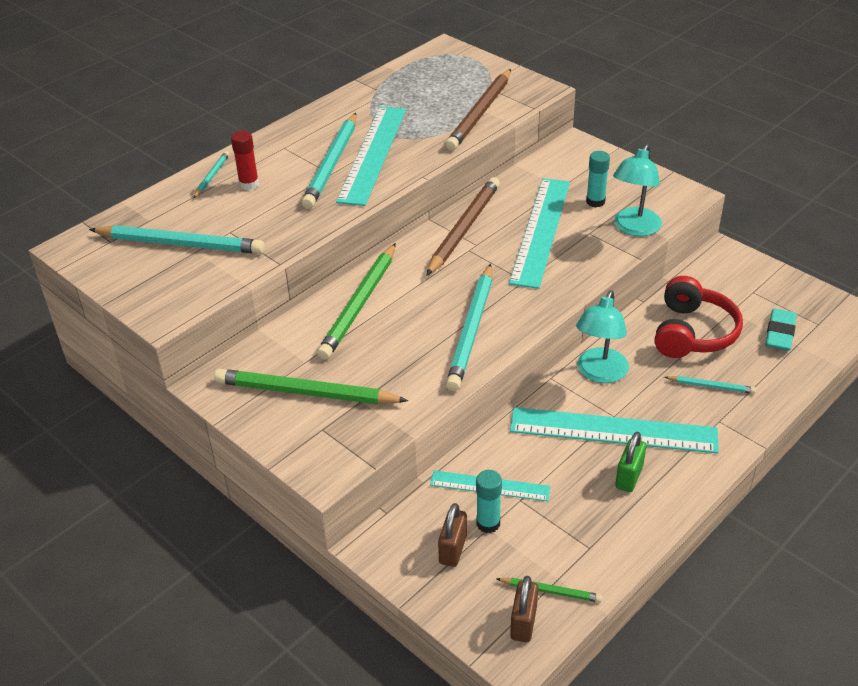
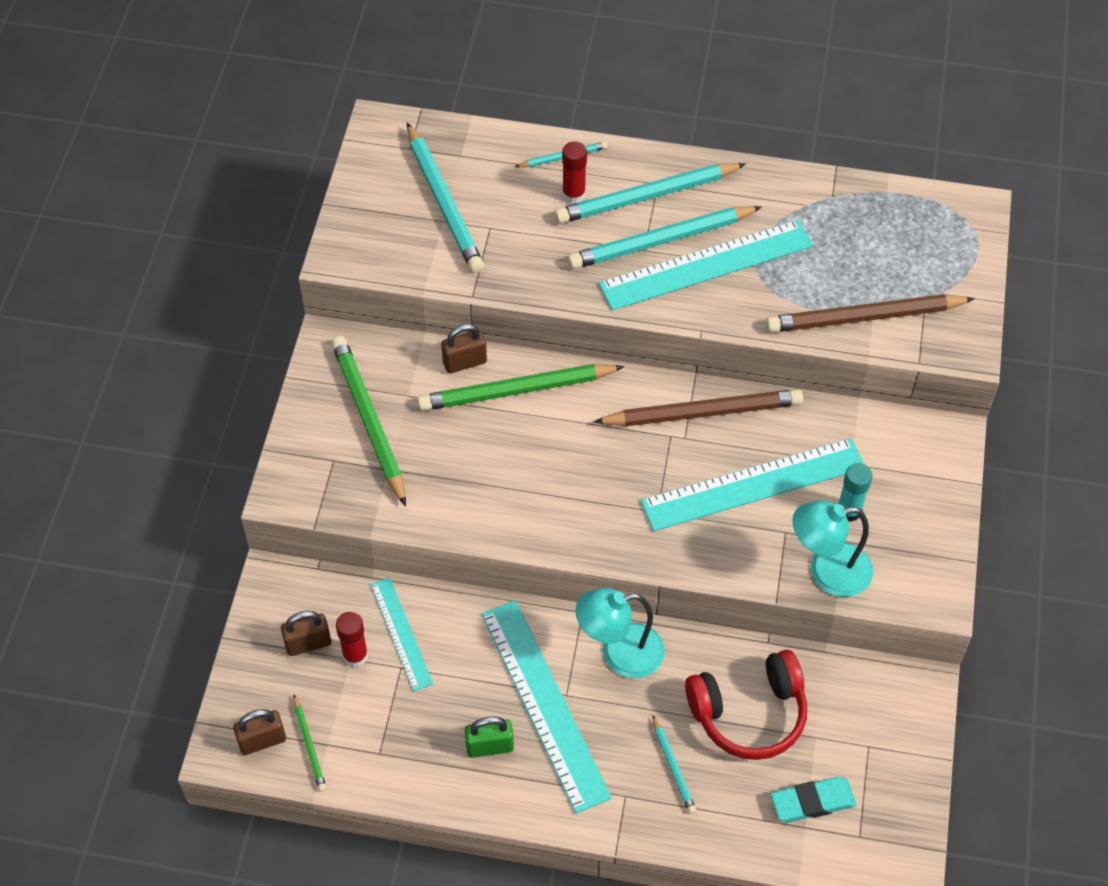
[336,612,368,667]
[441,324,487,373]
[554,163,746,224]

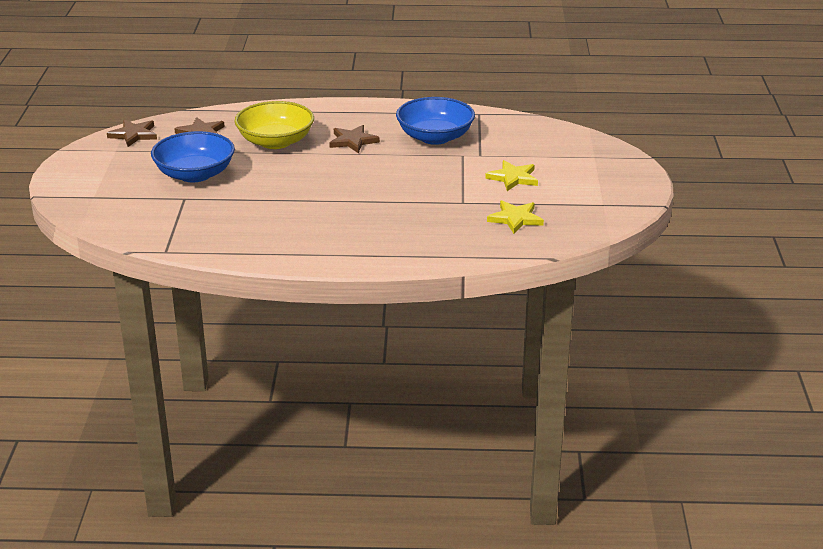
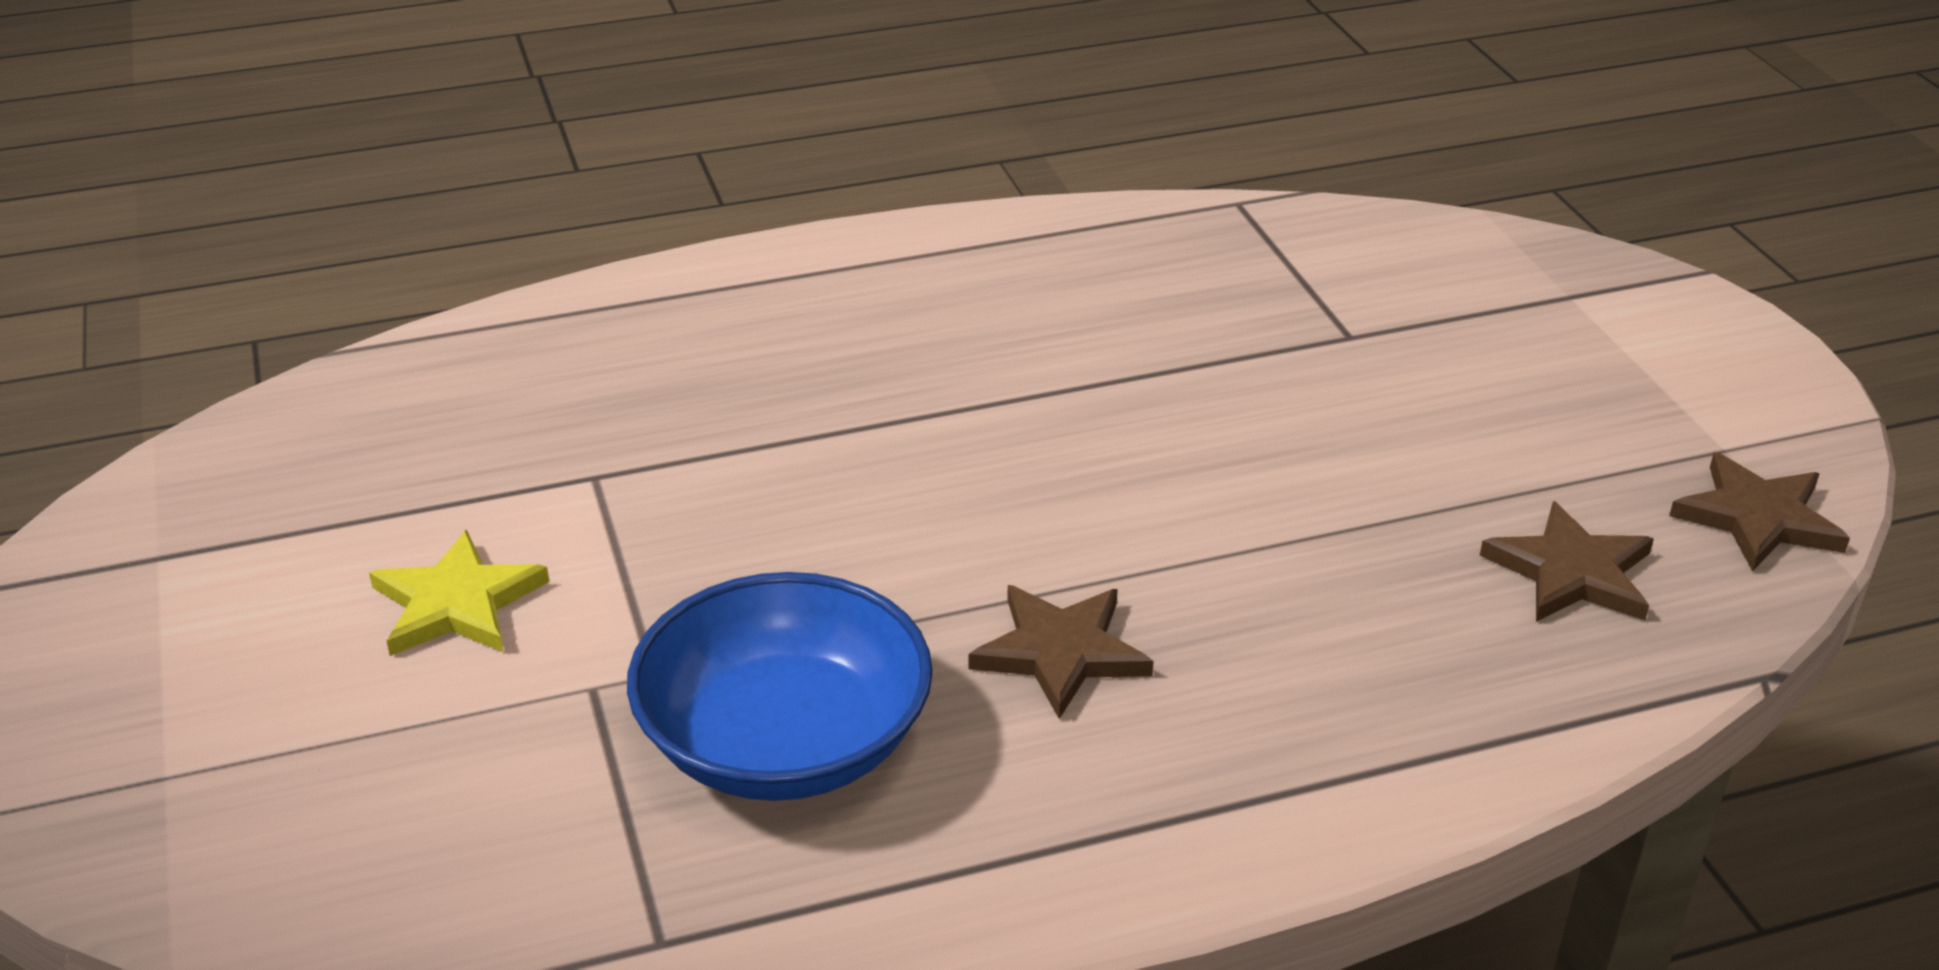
[151,131,235,182] (first image)
[234,101,314,149] (first image)
[487,201,544,234] (first image)

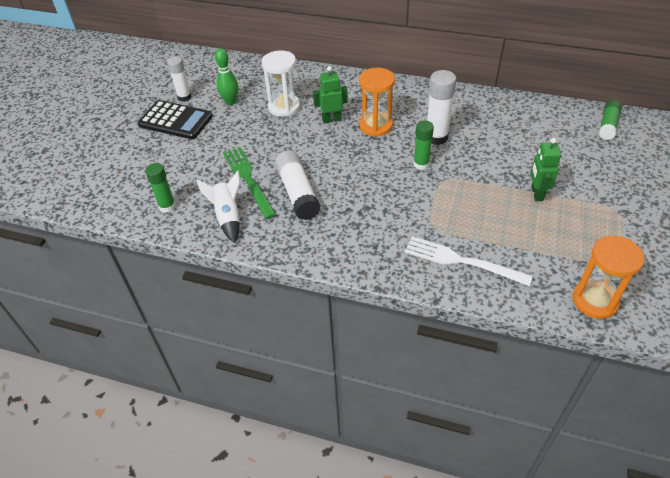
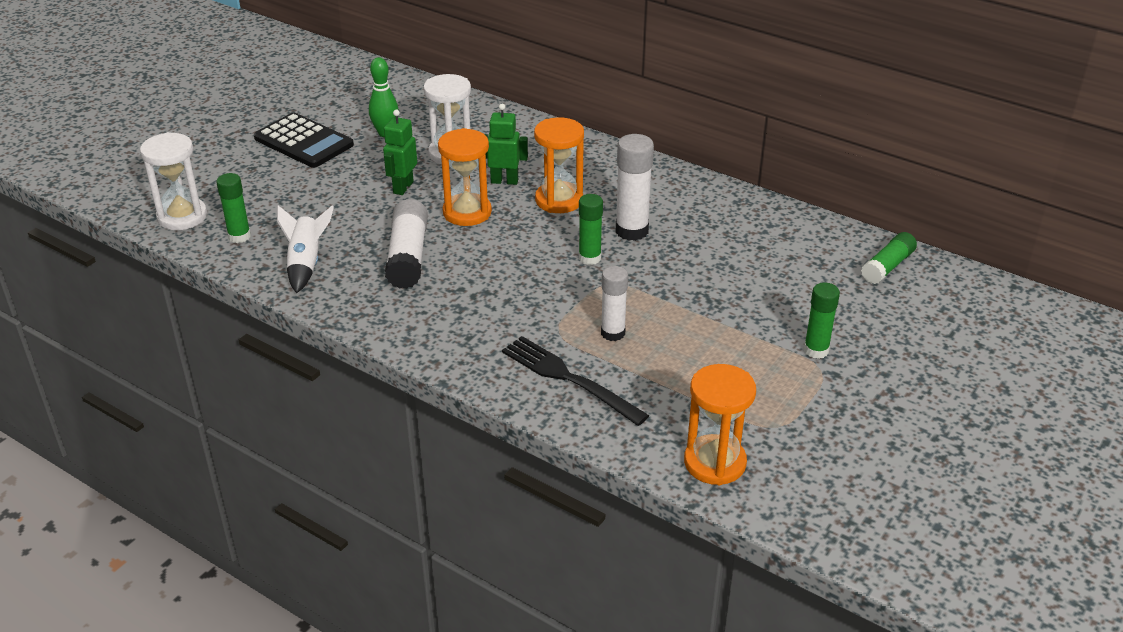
[140,132,207,230]
[383,109,417,195]
[438,128,492,226]
[502,336,649,426]
[601,266,628,341]
[804,283,840,359]
[223,147,276,219] (first image)

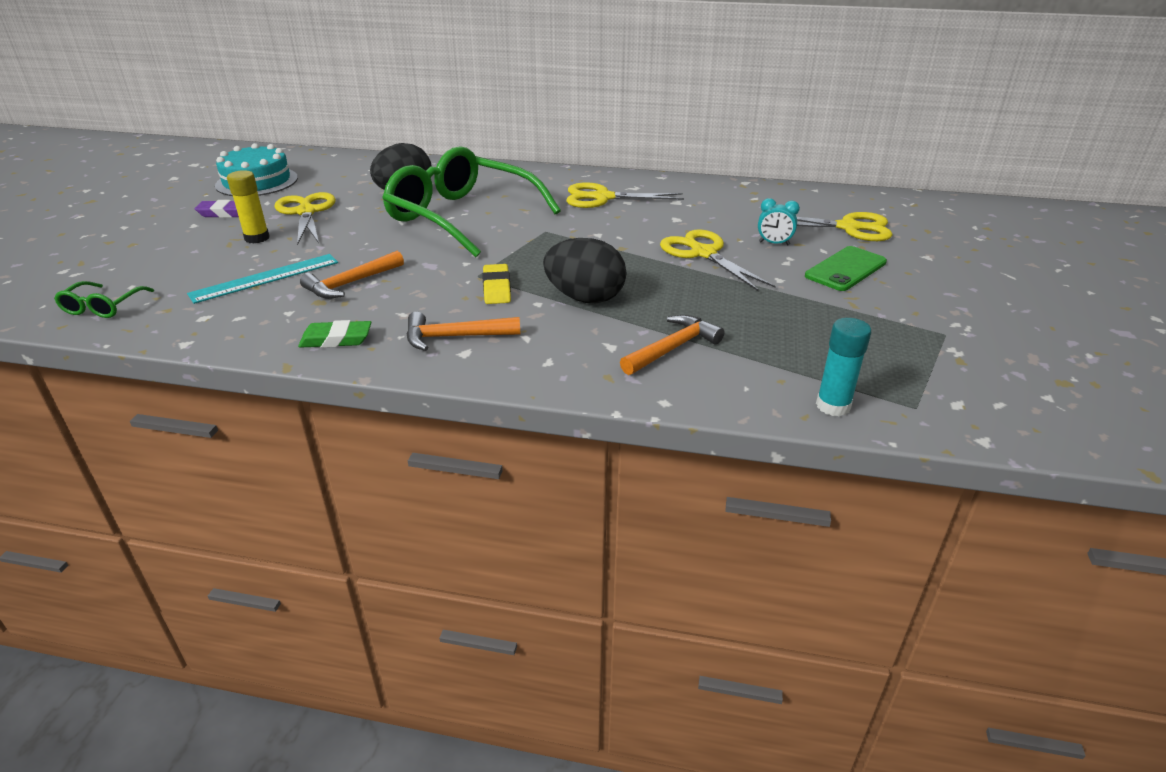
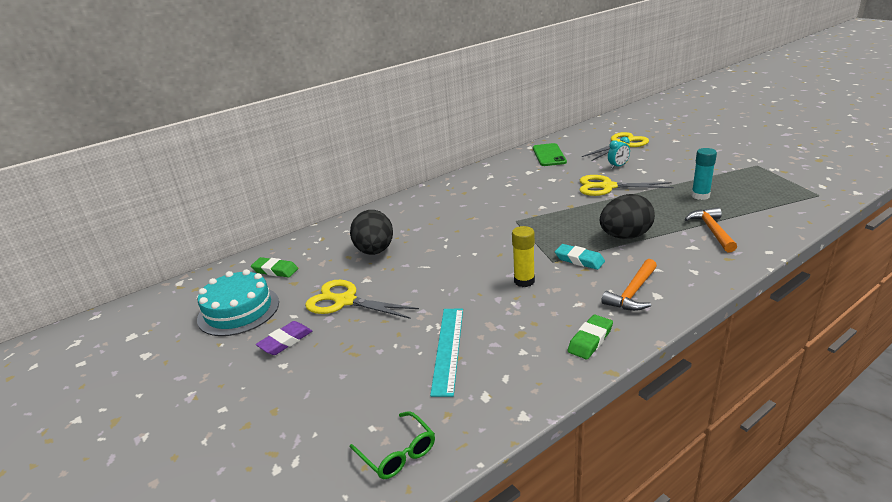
[251,257,298,278]
[512,226,535,287]
[533,143,567,166]
[555,244,605,270]
[691,148,717,200]
[300,251,404,299] (first image)
[382,146,561,257] (first image)
[566,182,684,208] (first image)

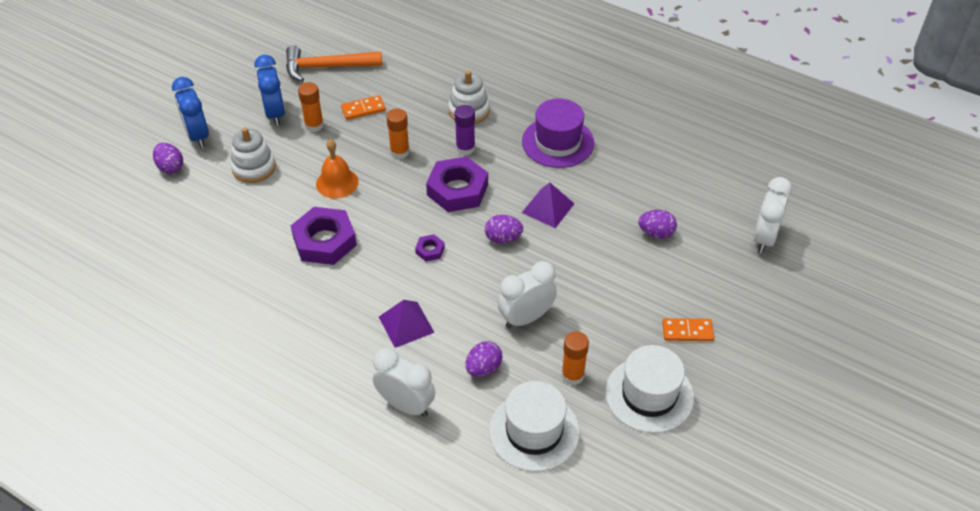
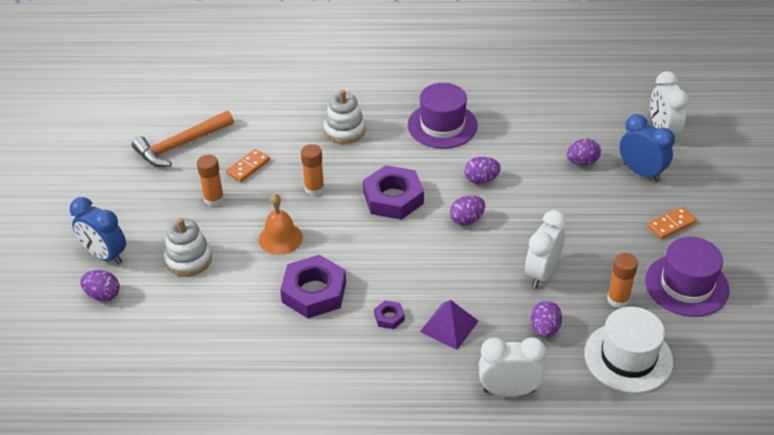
[374,300,405,329]
[464,157,501,184]
[619,114,675,182]
[645,237,730,317]
[454,105,475,155] (first image)

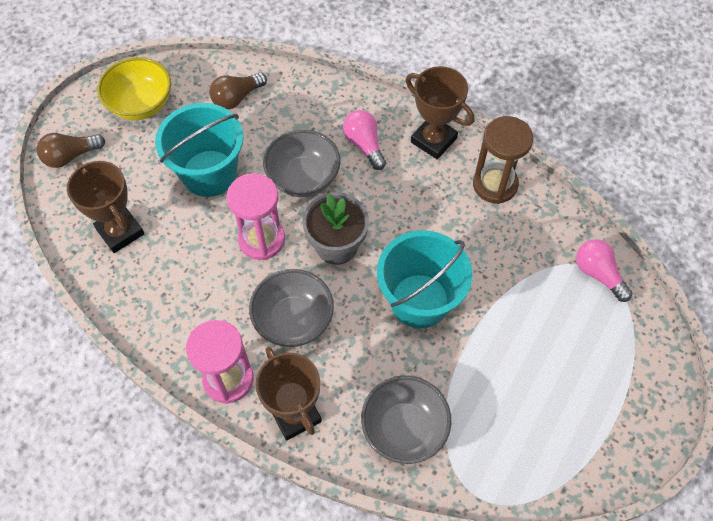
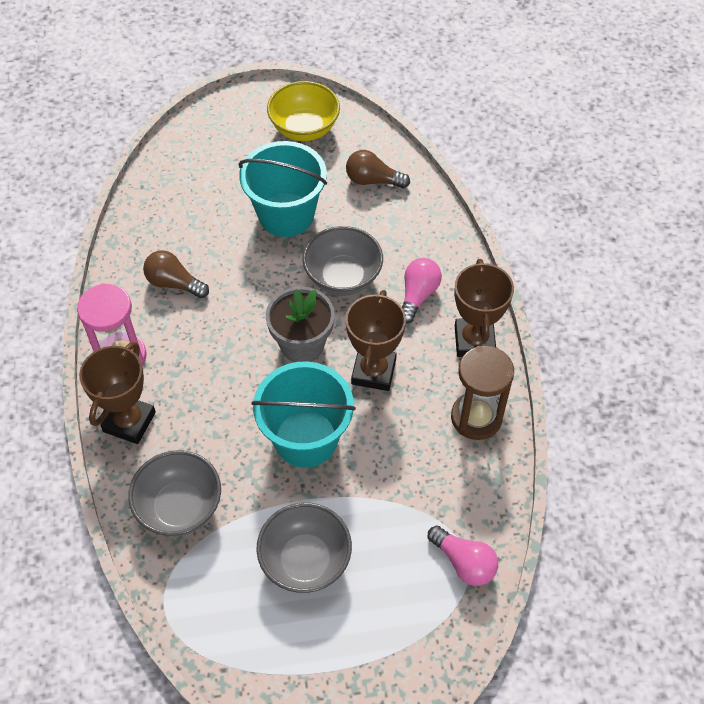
[143,250,209,298]
[256,503,352,593]
[345,290,406,391]
[428,526,498,586]
[227,173,285,260] (first image)

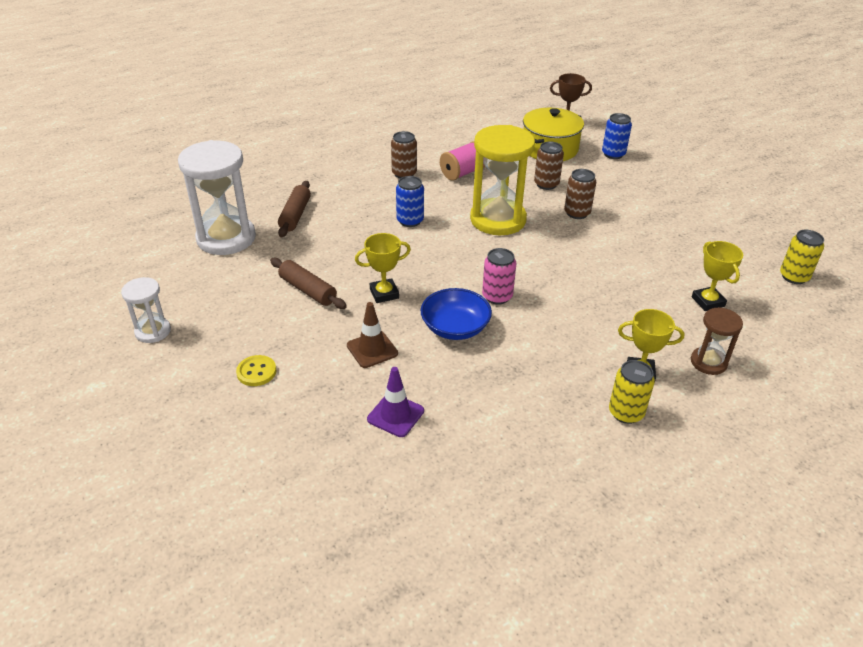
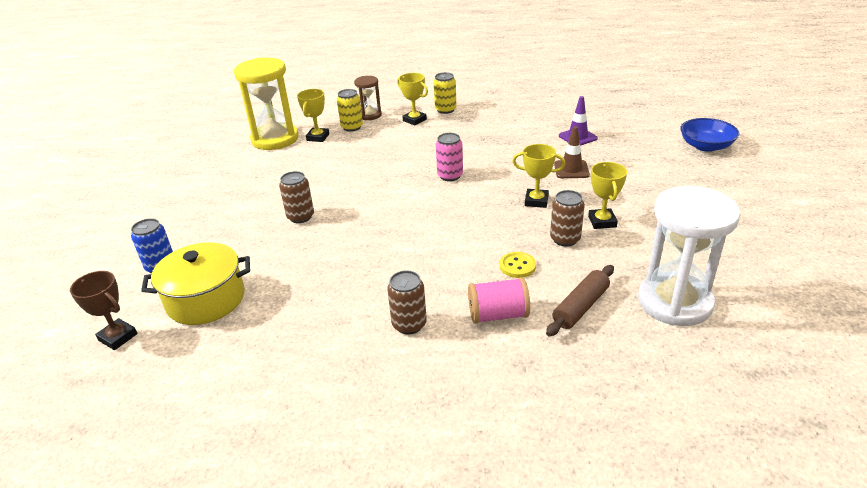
[234,58,299,150]
[337,89,363,132]
[468,277,530,324]
[500,252,536,278]
[550,190,585,247]
[588,162,627,229]
[680,118,739,152]
[121,277,171,343] (first image)
[396,176,424,227] (first image)

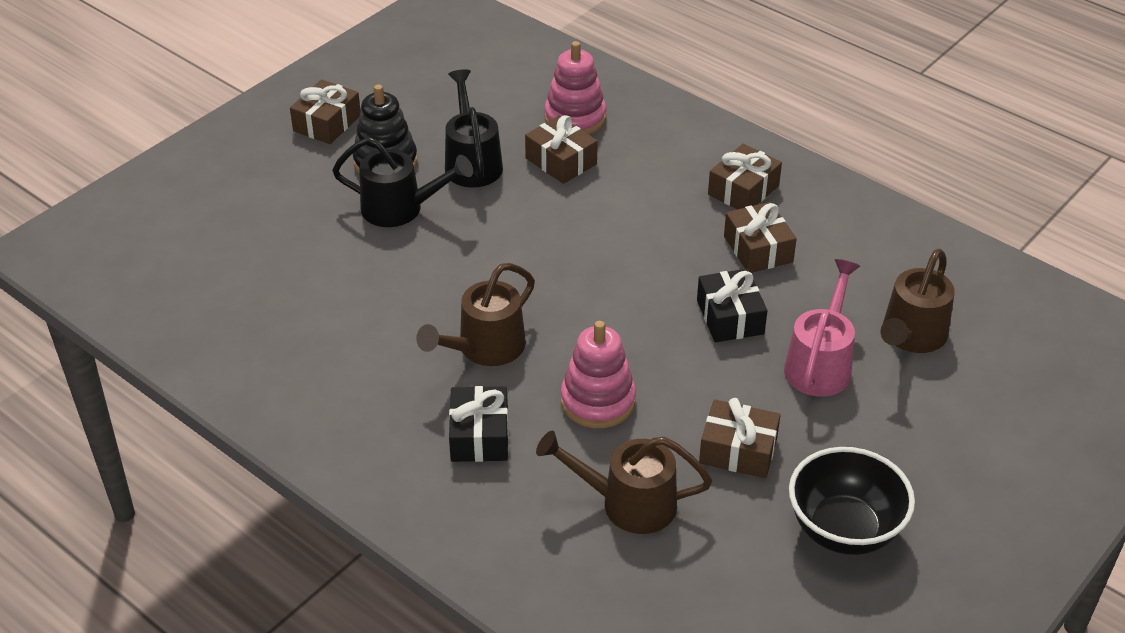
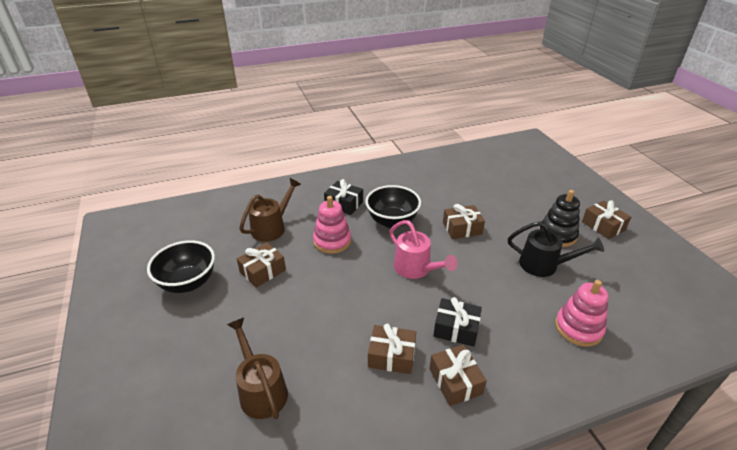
[365,185,421,228]
[389,220,458,279]
[433,297,482,347]
[443,204,485,239]
[332,137,473,227] (first image)

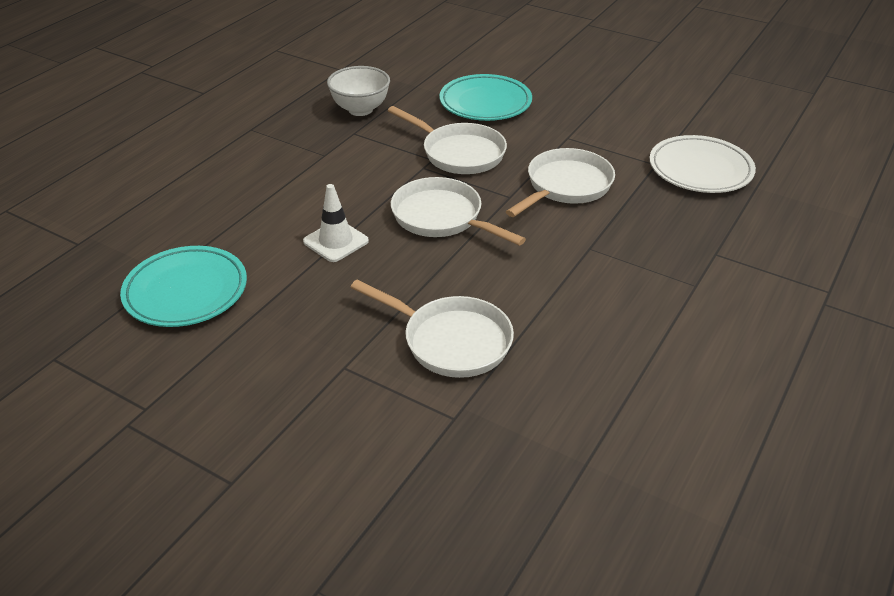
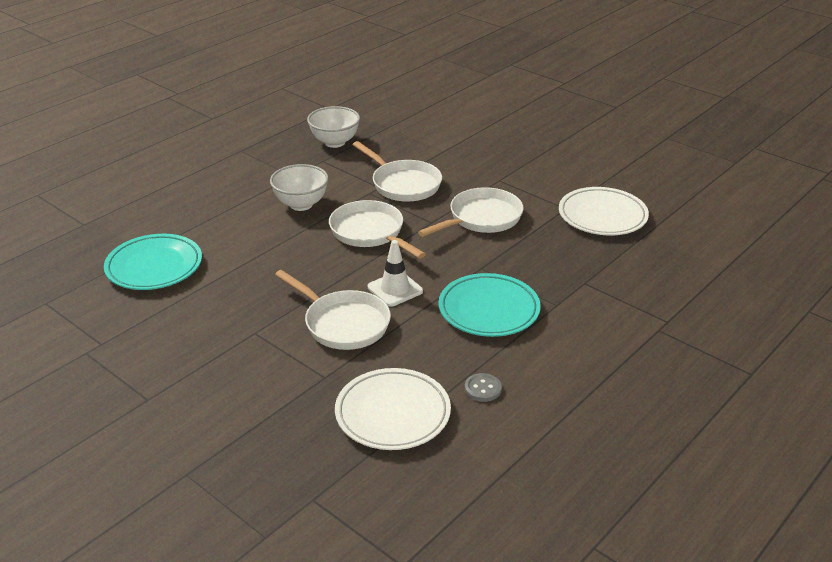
[270,164,329,211]
[335,368,451,450]
[368,240,423,307]
[438,273,540,337]
[465,373,502,402]

